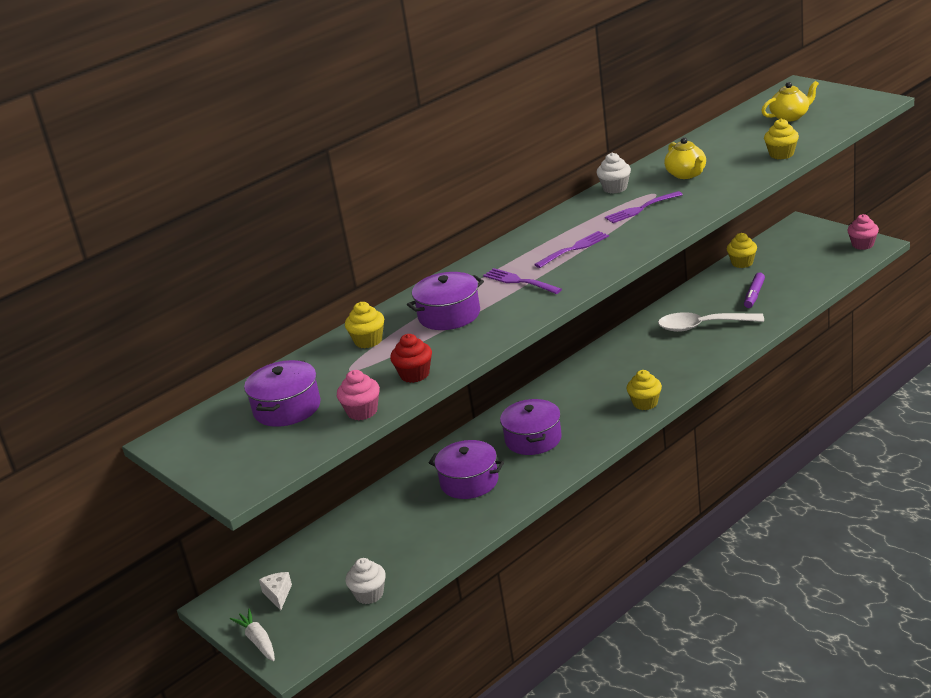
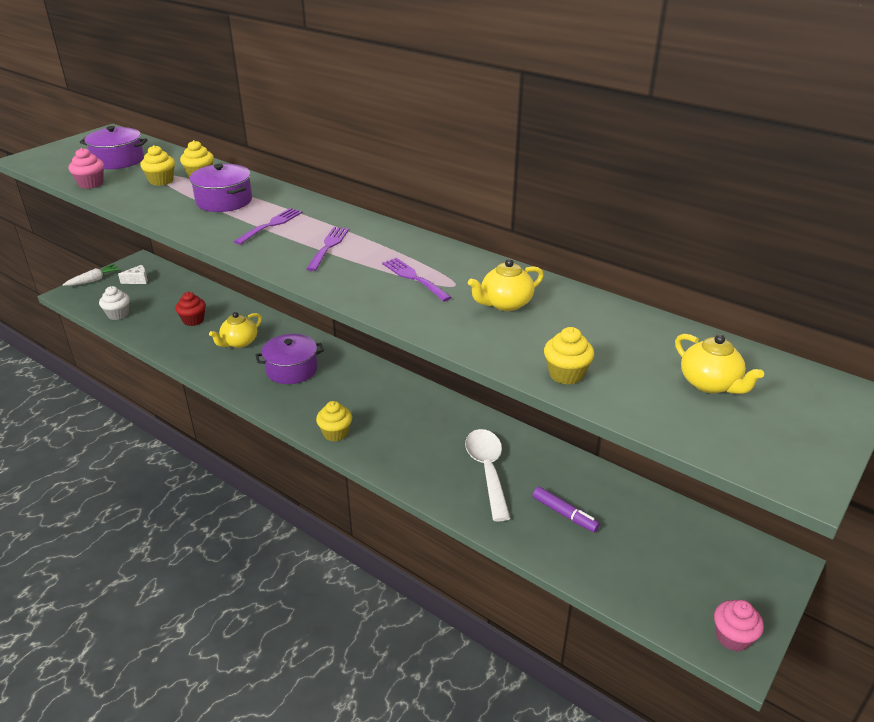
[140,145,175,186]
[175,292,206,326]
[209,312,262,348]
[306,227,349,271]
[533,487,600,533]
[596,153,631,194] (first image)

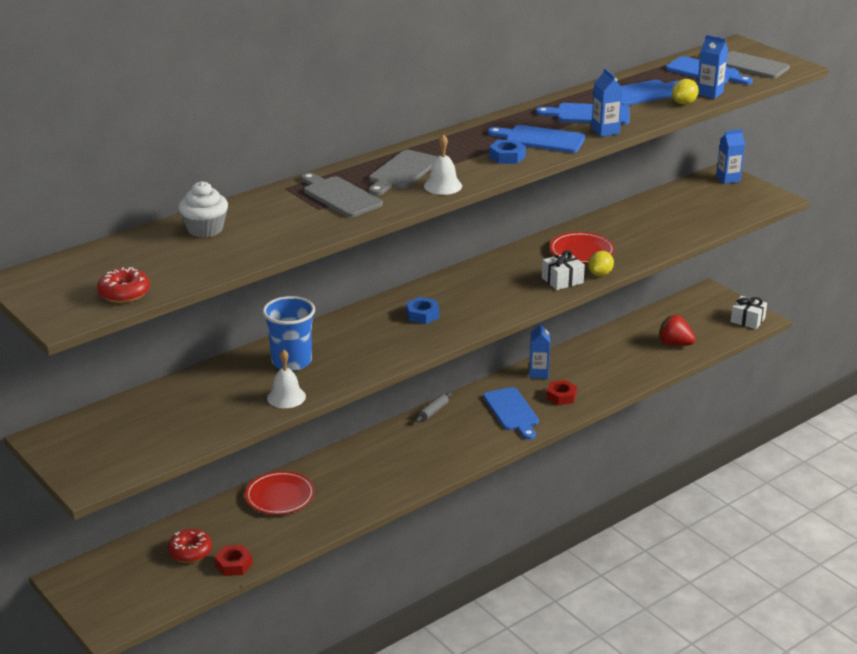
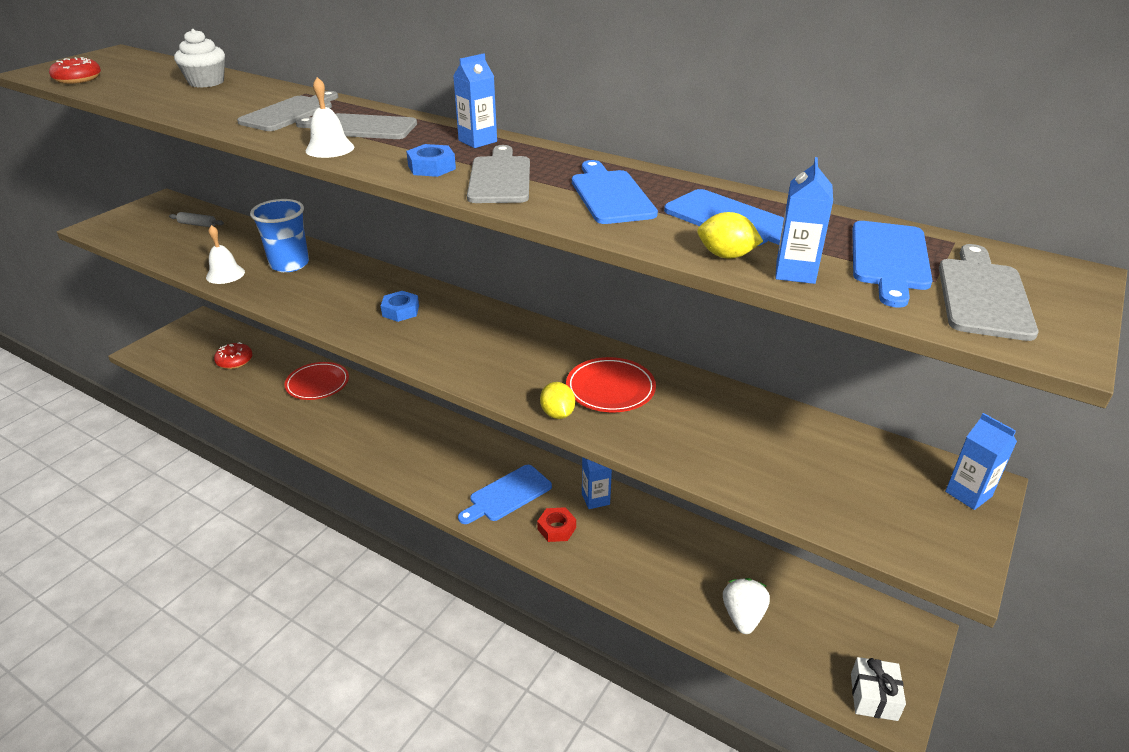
[169,212,224,227]
[453,53,497,148]
[467,145,530,203]
[540,382,575,419]
[723,578,770,634]
[215,545,253,576] (first image)
[542,250,585,290] (first image)

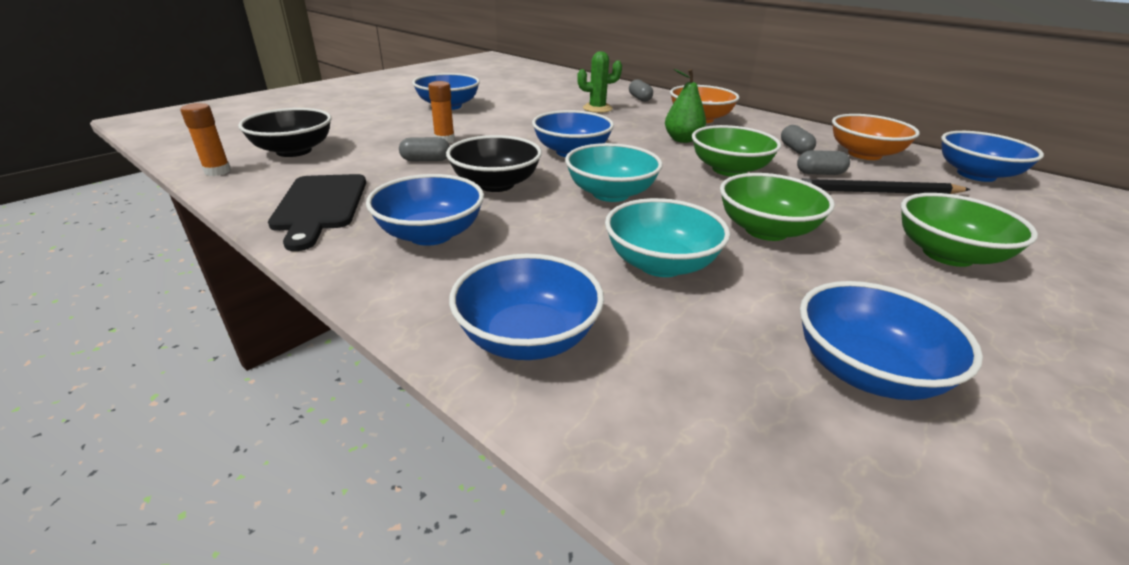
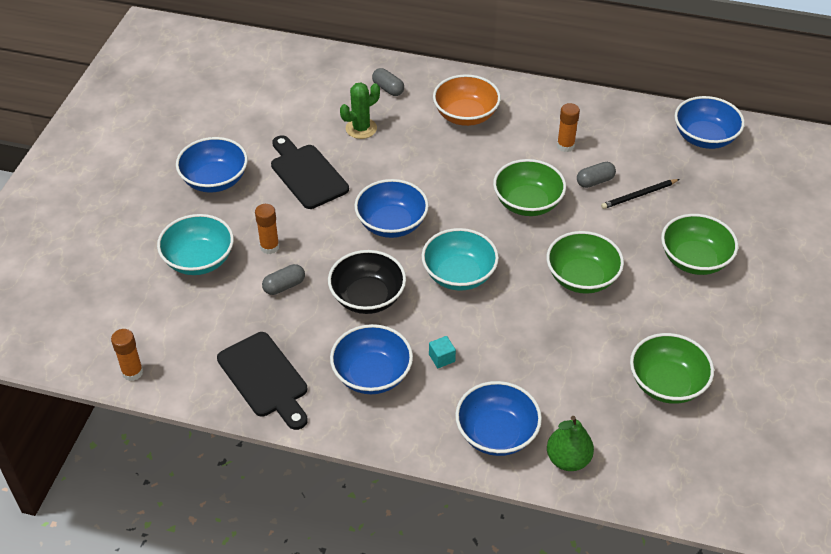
[157,214,234,275]
[271,135,349,209]
[429,336,456,368]
[547,416,594,471]
[557,103,580,152]
[601,179,680,209]
[630,333,714,404]
[238,108,331,157] (first image)
[832,114,920,160] (first image)

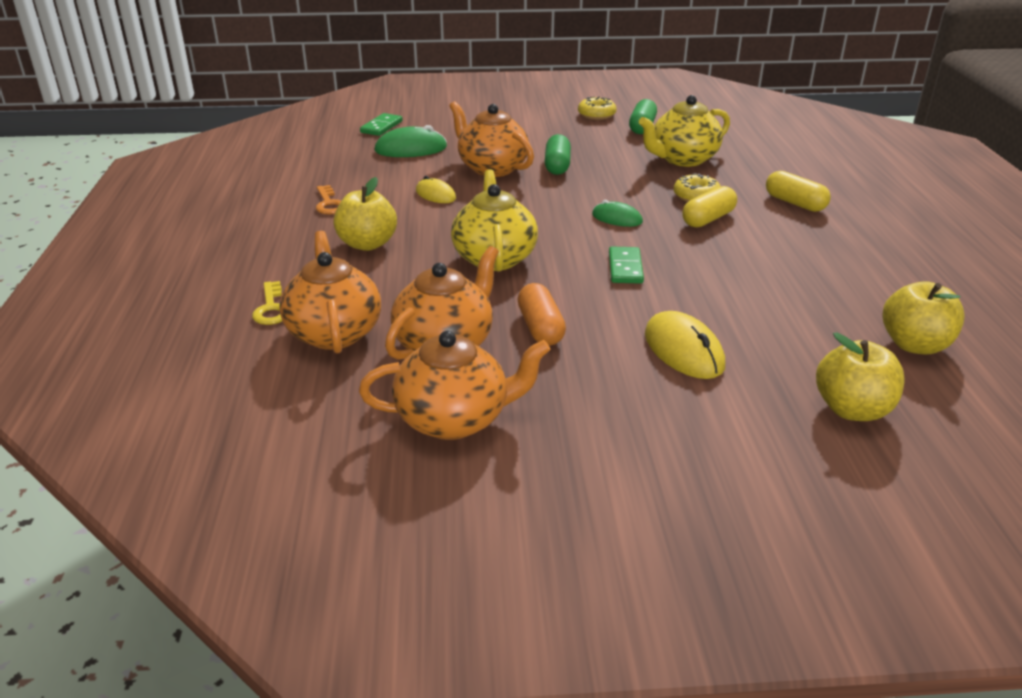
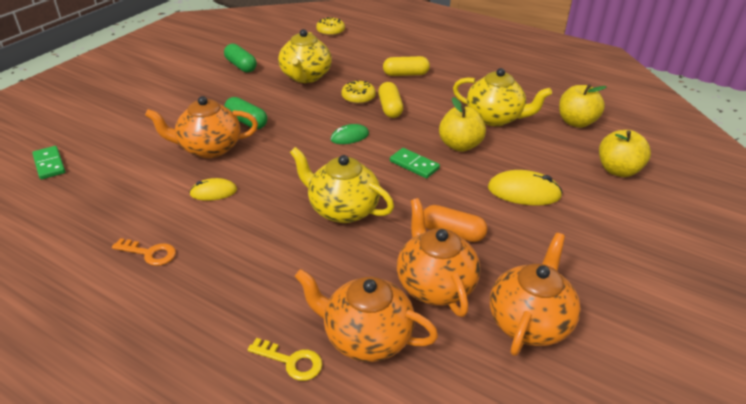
[316,17,345,36]
[439,97,486,152]
[453,68,552,126]
[374,125,447,157] (first image)

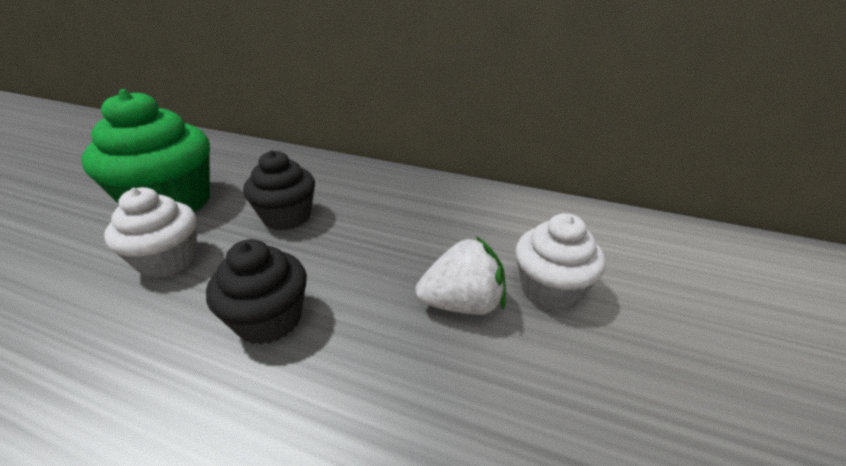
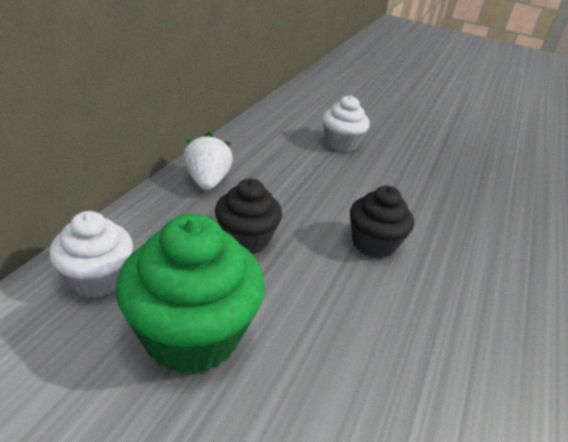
[49,211,133,298]
[183,132,233,190]

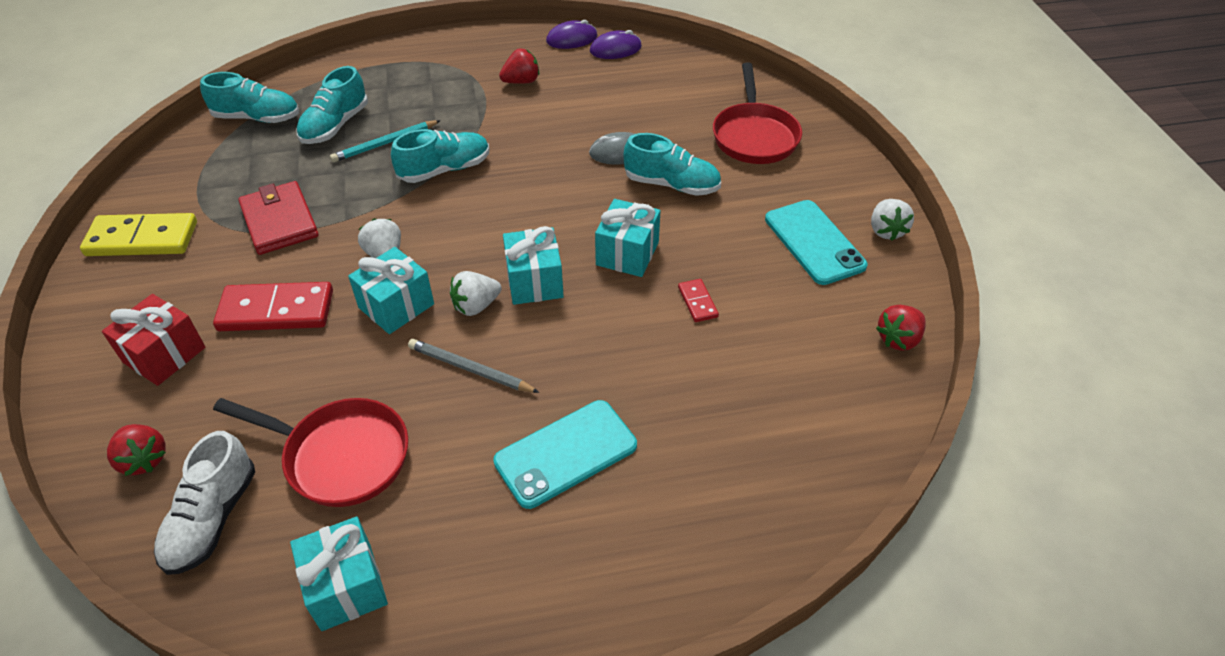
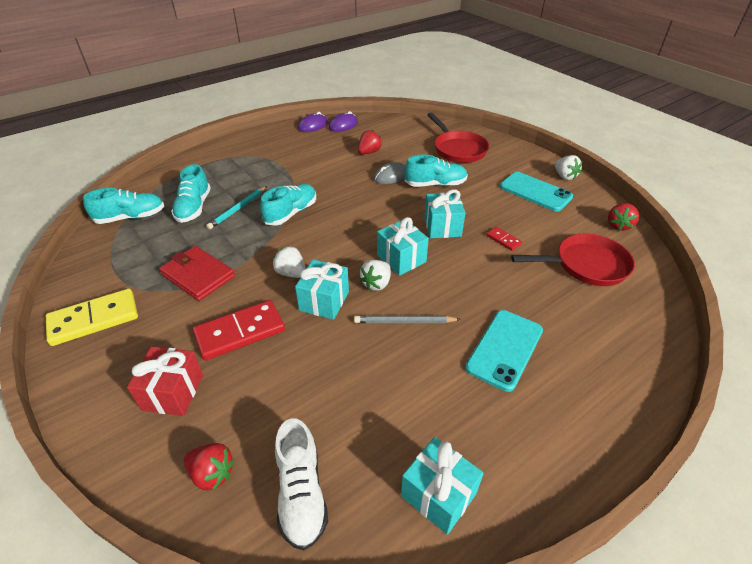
[358,130,382,154]
[511,234,635,286]

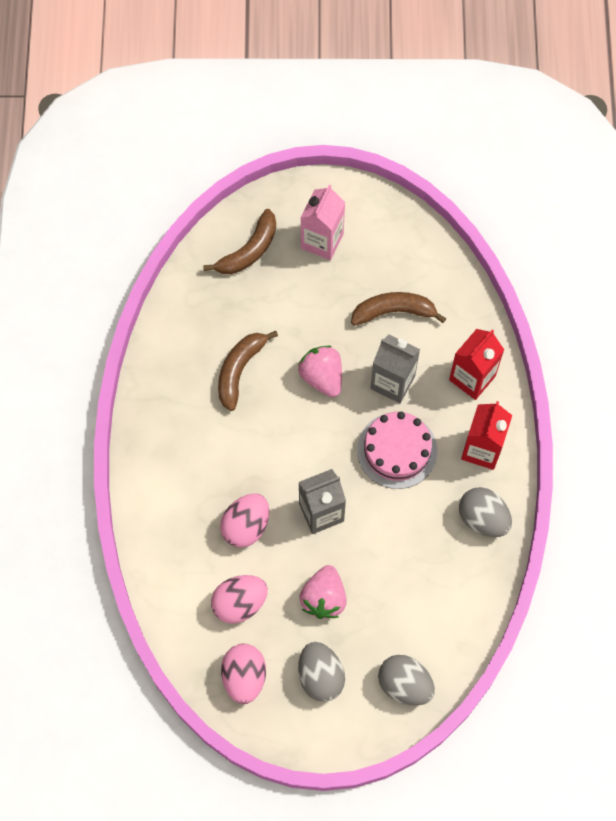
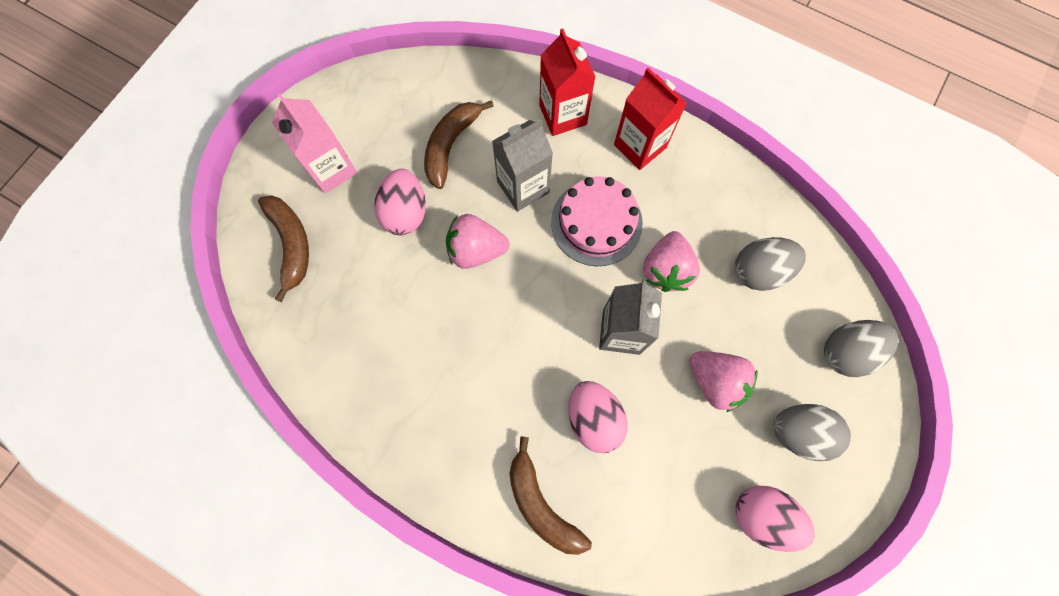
[374,169,426,235]
[509,436,592,555]
[643,231,700,292]
[735,237,806,291]

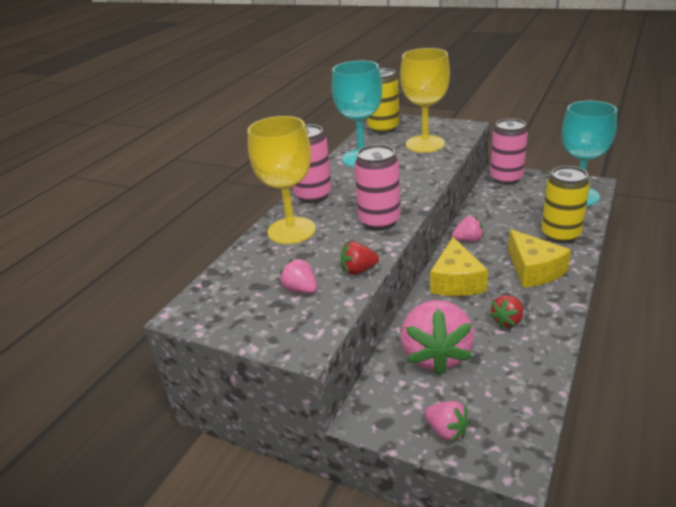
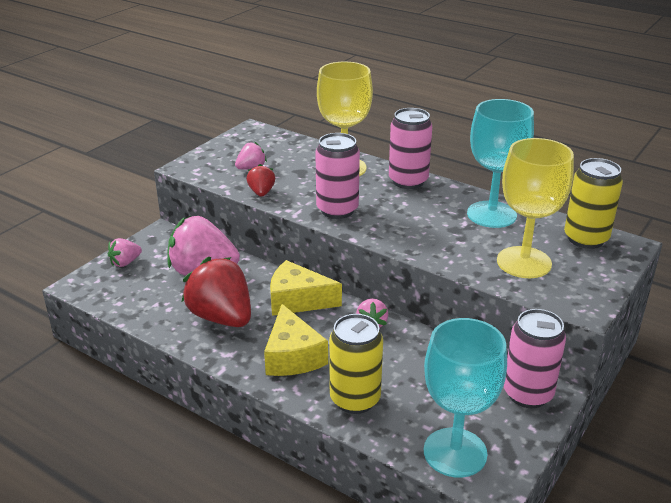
[182,257,251,327]
[264,304,328,376]

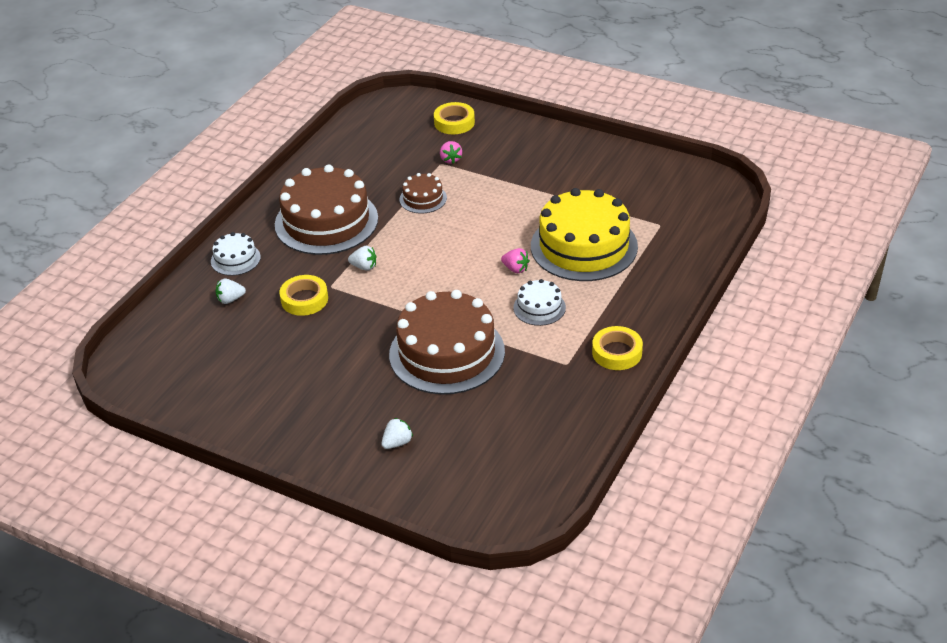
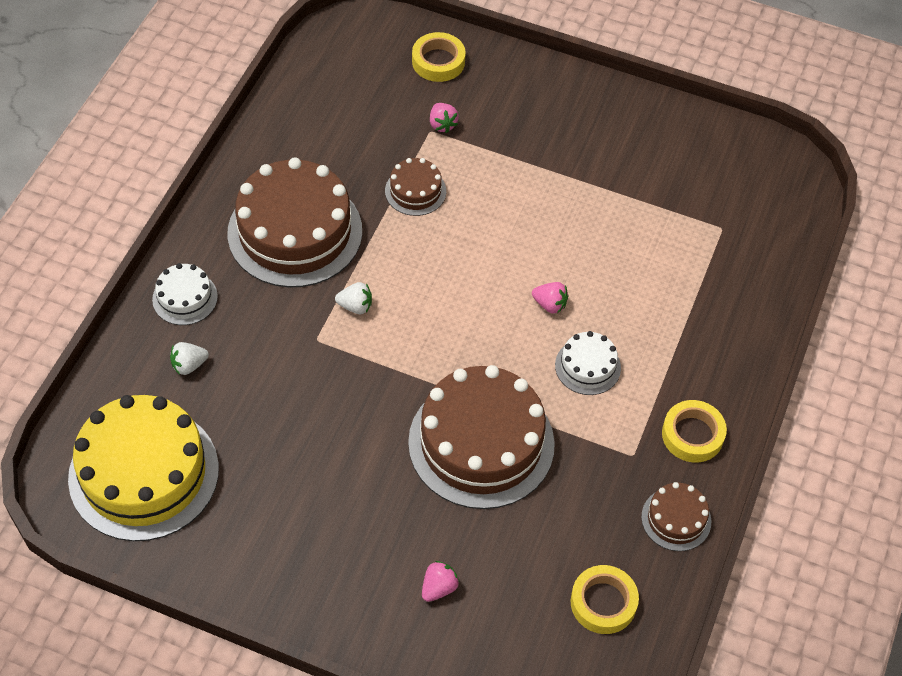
[68,395,219,541]
[422,561,460,602]
[571,565,639,634]
[641,482,711,551]

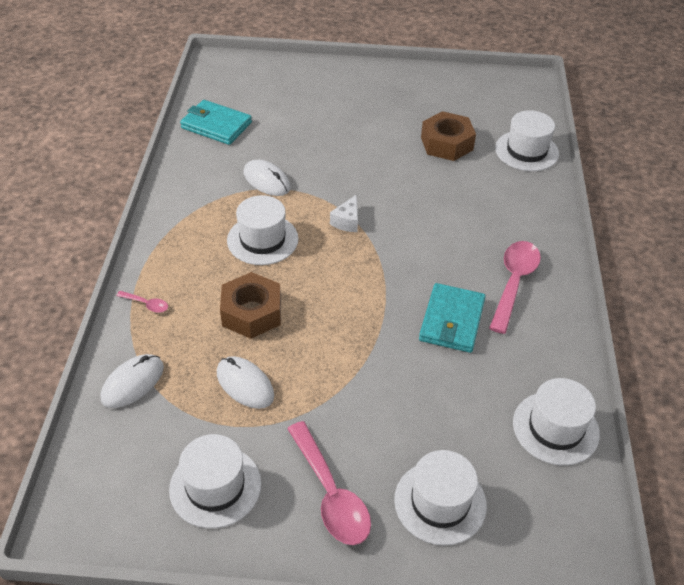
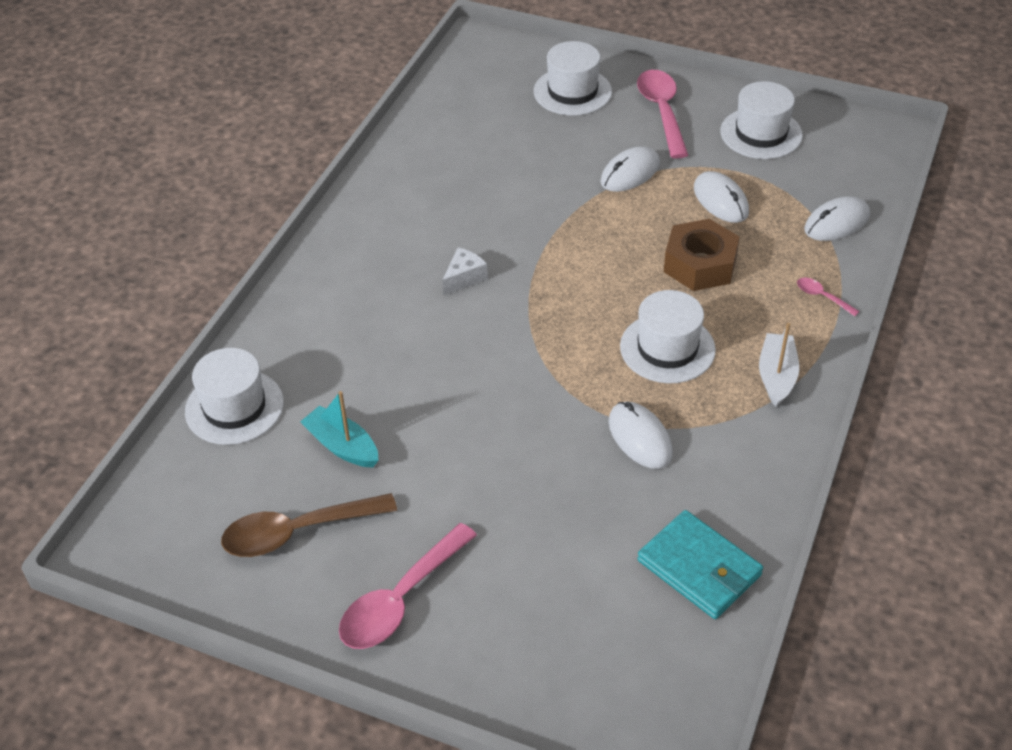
[221,493,397,557]
[300,391,379,468]
[339,523,477,649]
[442,248,487,295]
[600,146,660,192]
[759,323,799,407]
[419,283,486,353] (first image)
[513,378,600,466] (first image)

